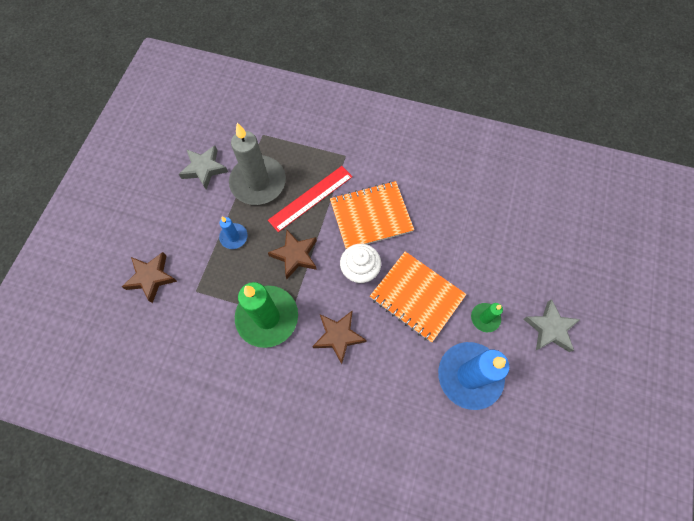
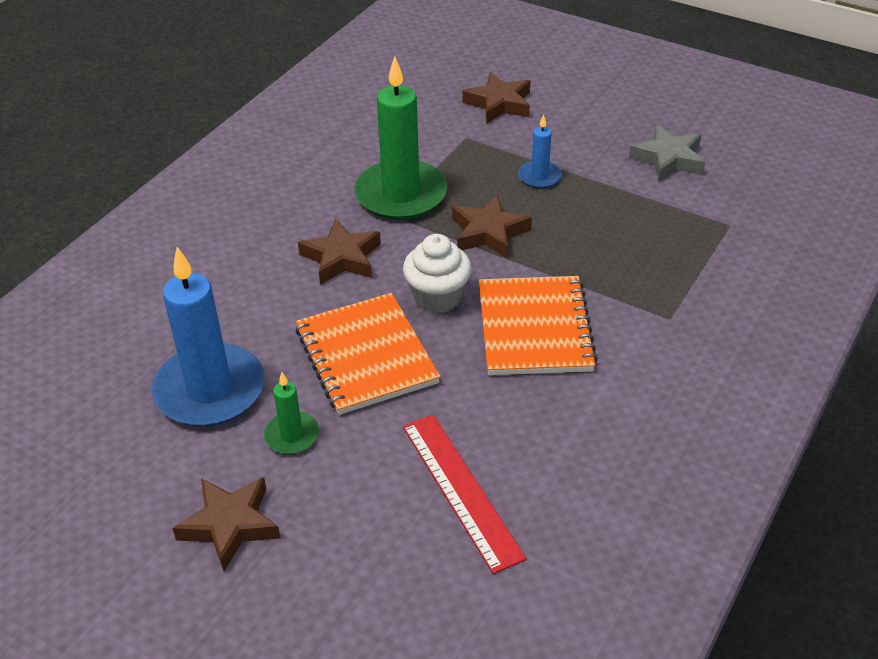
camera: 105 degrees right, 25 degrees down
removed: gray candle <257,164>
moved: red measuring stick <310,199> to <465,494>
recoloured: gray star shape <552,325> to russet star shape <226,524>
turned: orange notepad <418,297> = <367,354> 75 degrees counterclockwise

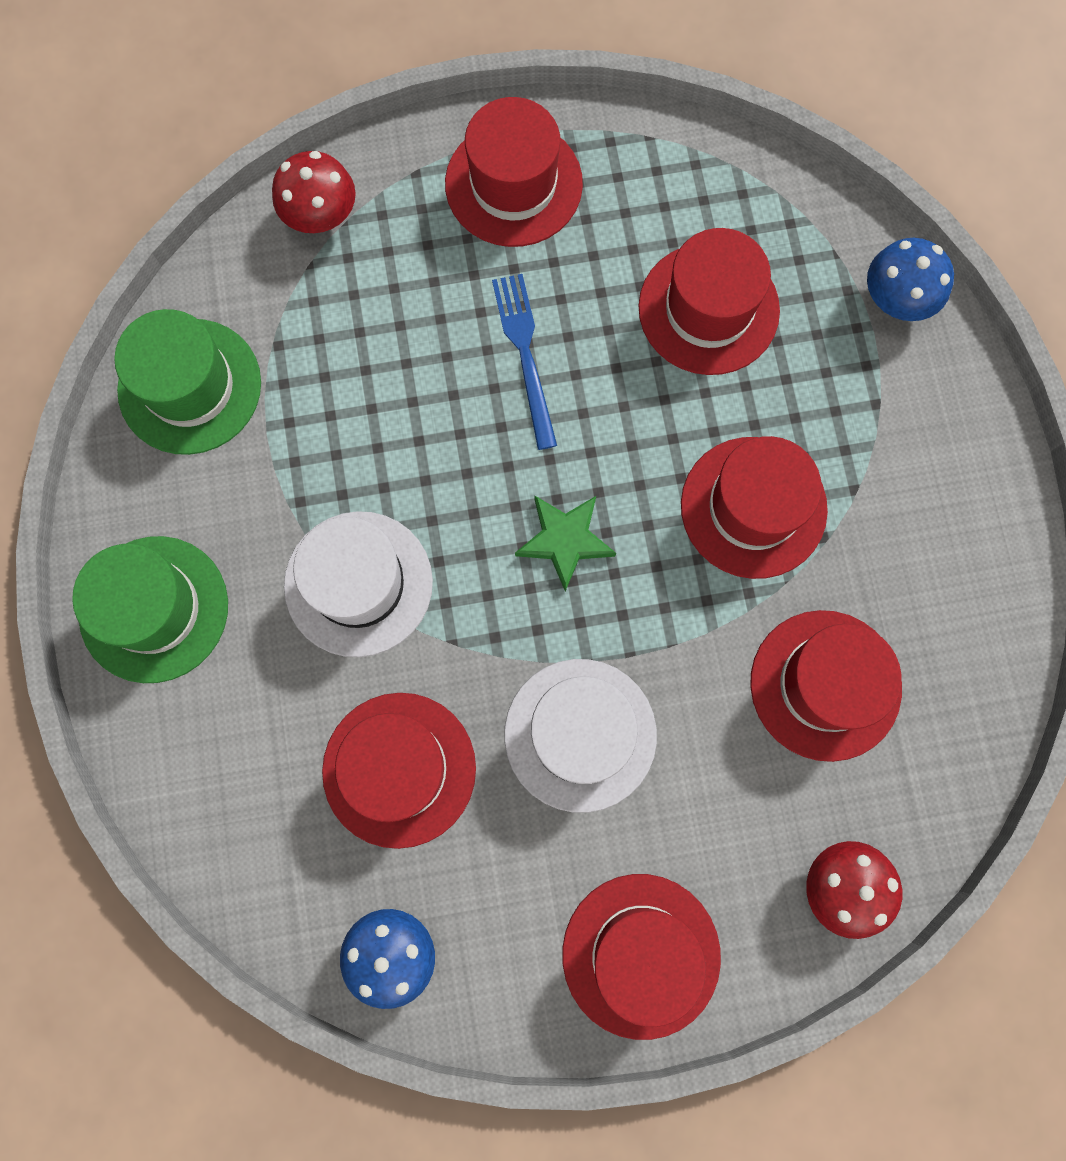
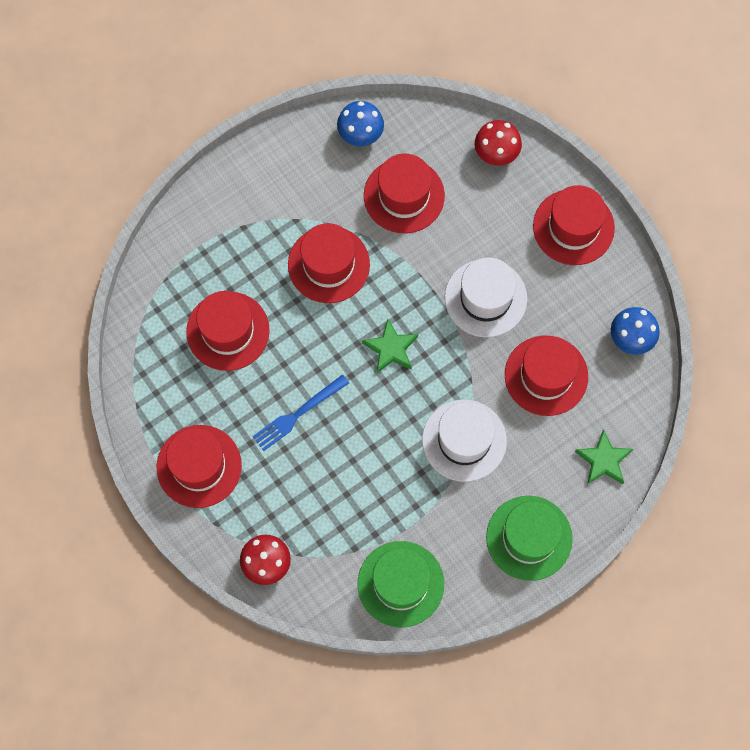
camera: 115 degrees left, 5 degrees down
added: green star shape <604,456>
moved: royal blue toadstool <910,279> to <360,123>

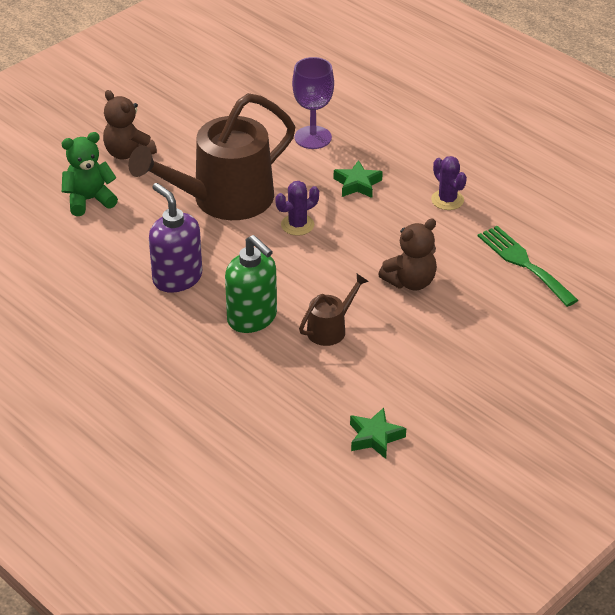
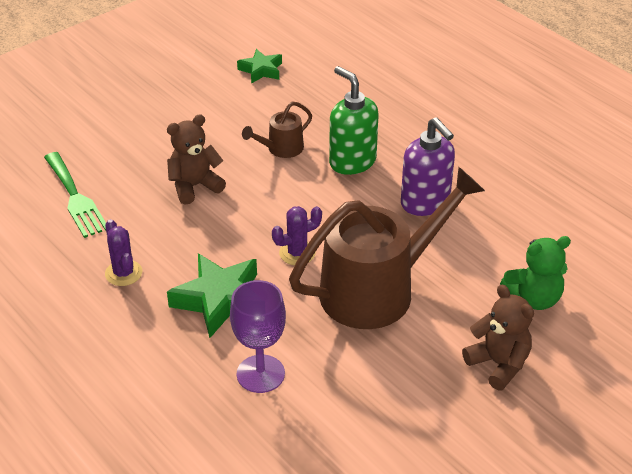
camera: 175 degrees left, 0 degrees up
resized: green star shape <358,179> = <212,296> x1.70

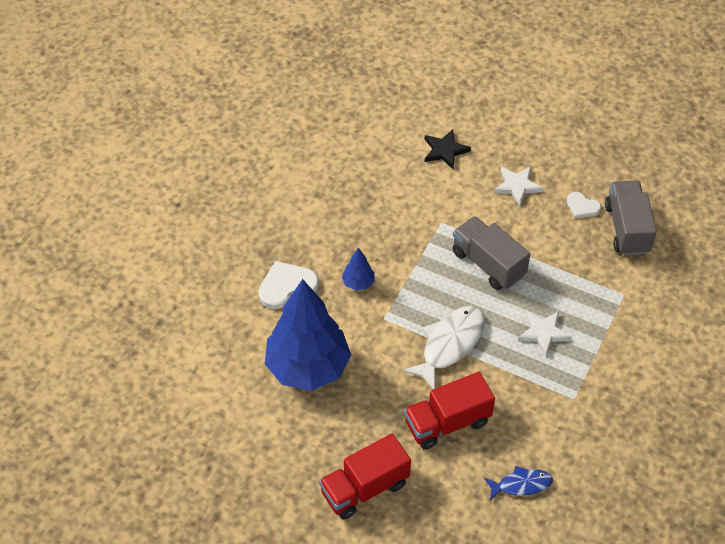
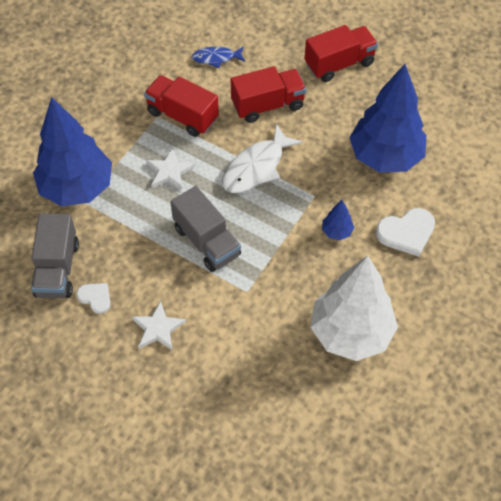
camera: 175 degrees left, 5 degrees up
removed: jet-black star shape <448,149>
added: red toy truck <181,106>; royal blue fir tree <72,151>; white fir tree <354,308>

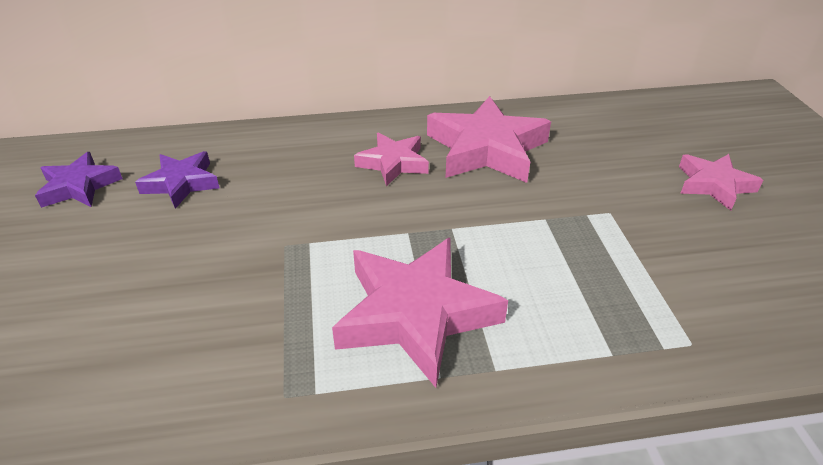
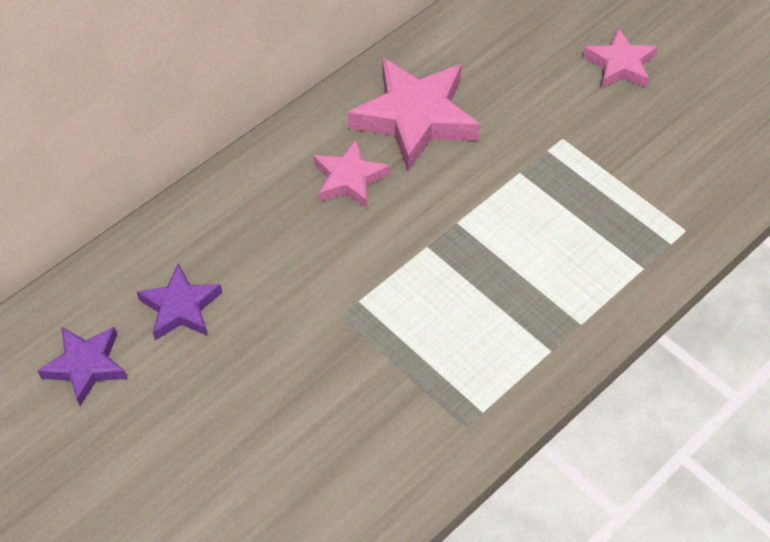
camera: 35 degrees left, 15 degrees up
removed: rosy star shape <420,313>

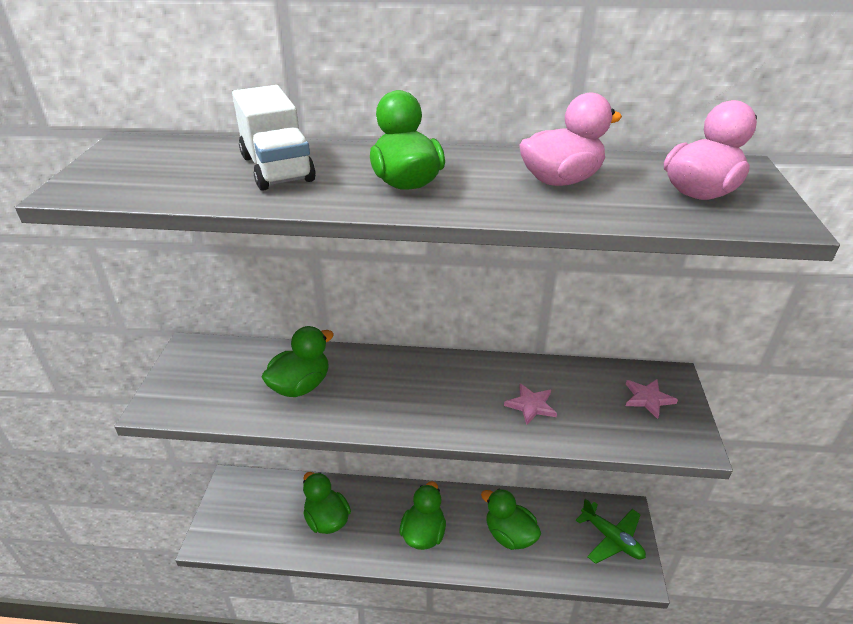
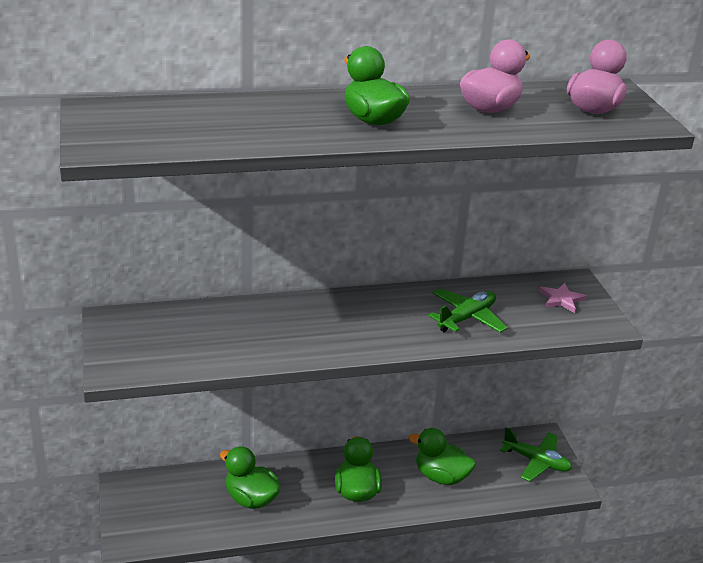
camera: 20 degrees left, 5 degrees down
removed: white toy truck <274,138>; green toy duck <297,361>
replaced: rosy star shape <530,404> to green aeroplane <468,310>

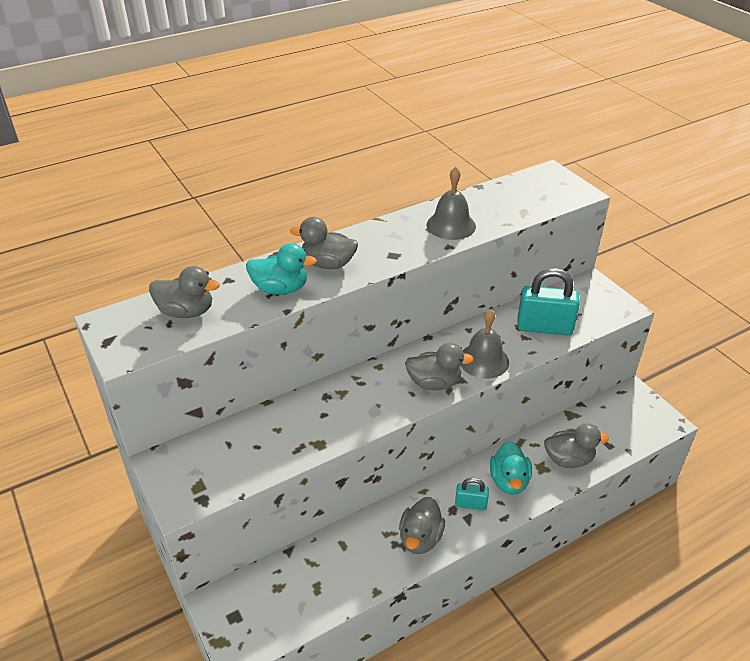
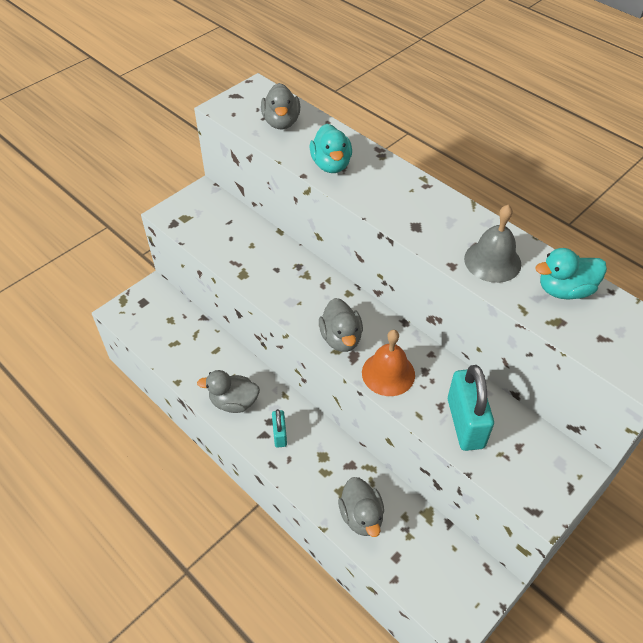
camera: 75 degrees right, 10 degrees up
removed: gray toy duck <324,243>
moved: teal toy duck <511,468> to <571,274>
recoloured: gray school bell <485,344> to orange school bell <388,363>

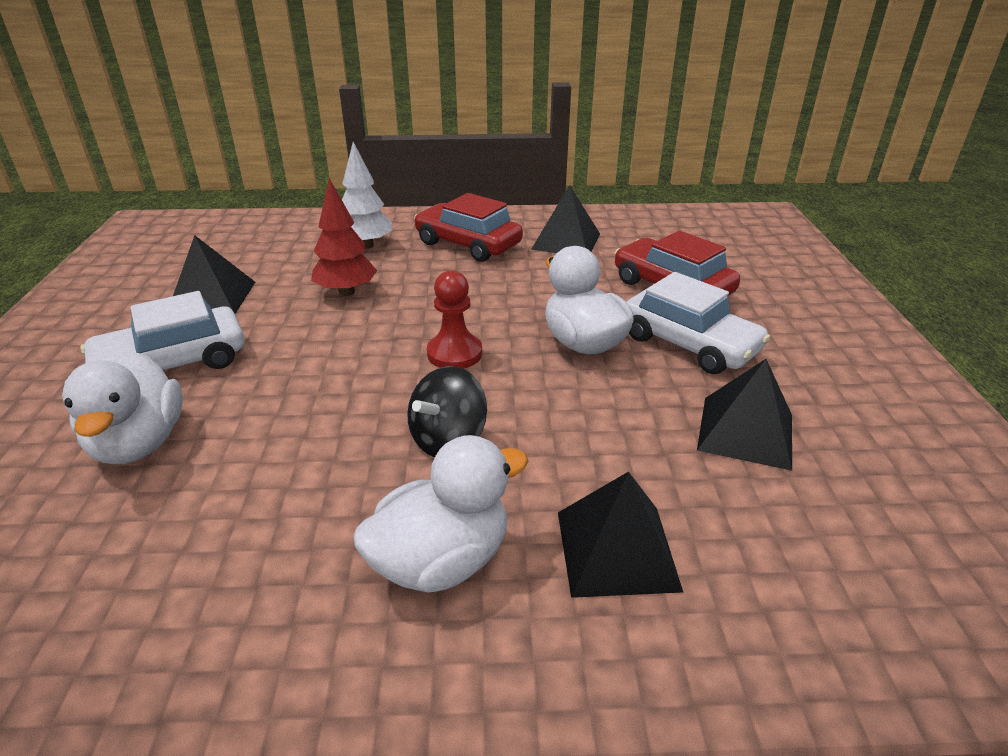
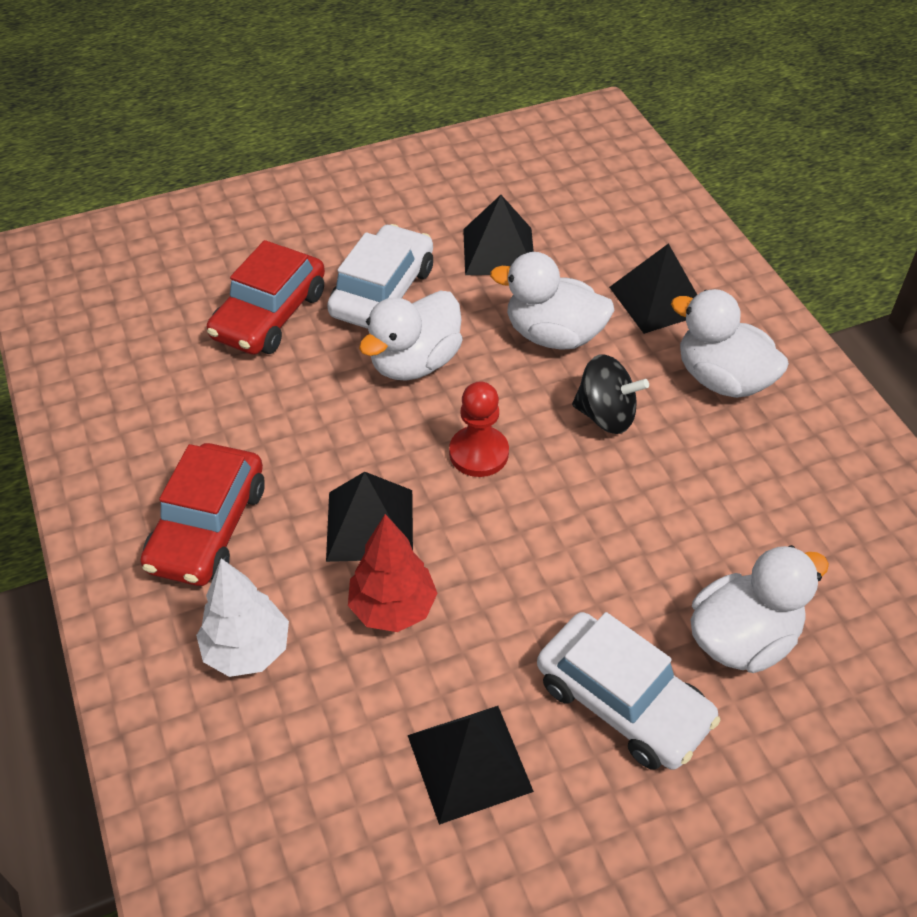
camera: 110 degrees left, 15 degrees up
added: white toy duck <552,301>
moved: jet-black pyramid shape <565,219> to <369,517>

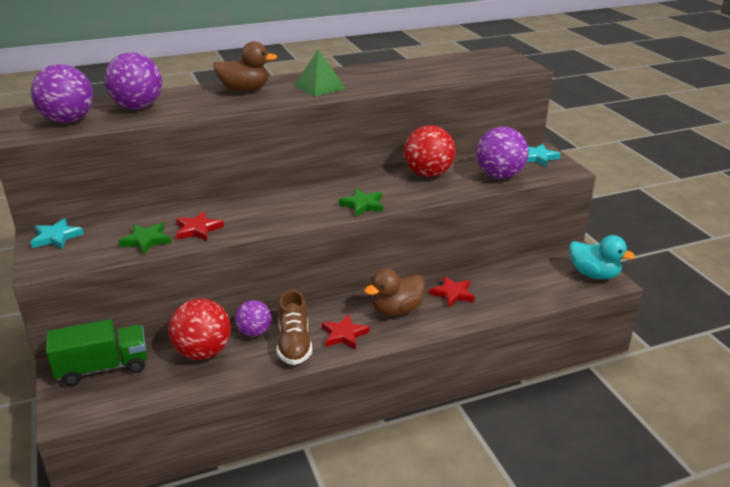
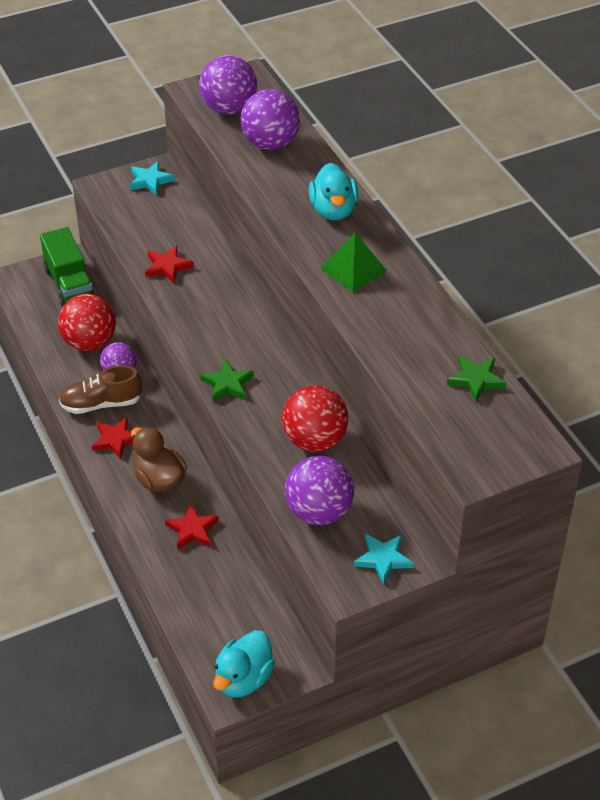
camera: 85 degrees right, 15 degrees up
moved: green star shape <145,239> to <476,378>
recoloured: russet toy duck <245,66> to teal toy duck <333,191>

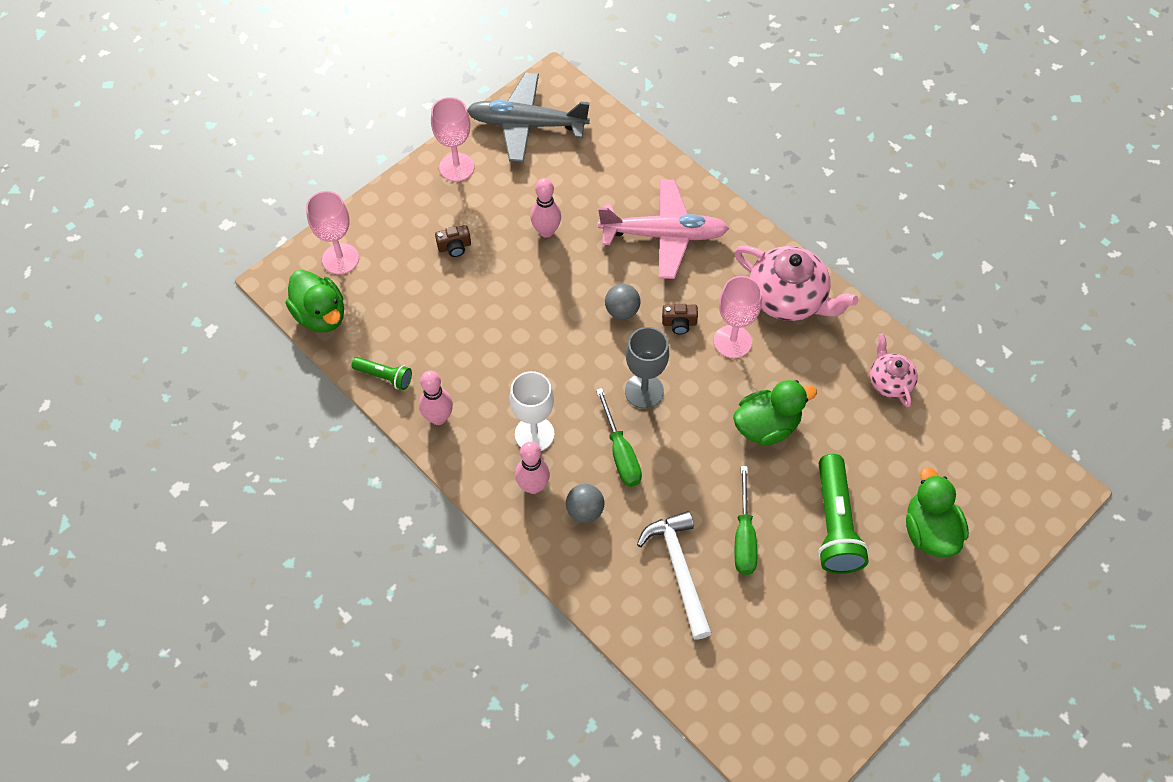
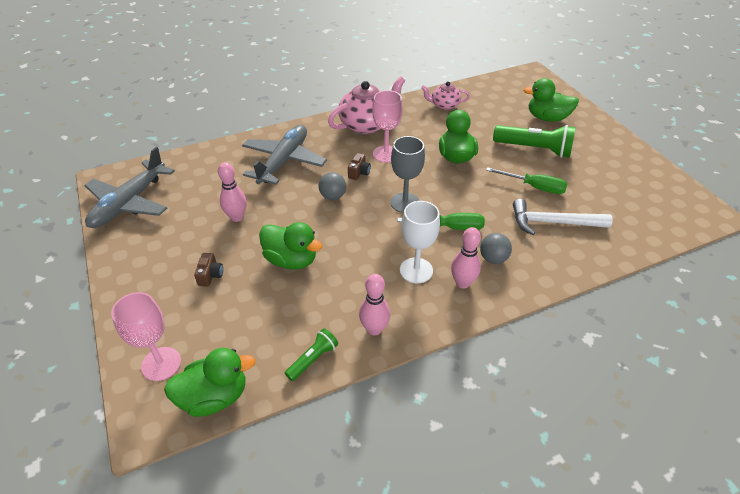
camera: 70 degrees left, 15 degrees down
removed: rosy goblet <453,139>
added: green toy duck <290,246>
recoloured: rosy aeroplane <663,229> to gray aeroplane <284,155>

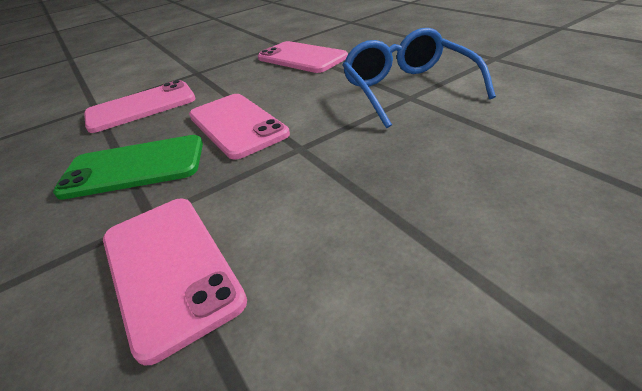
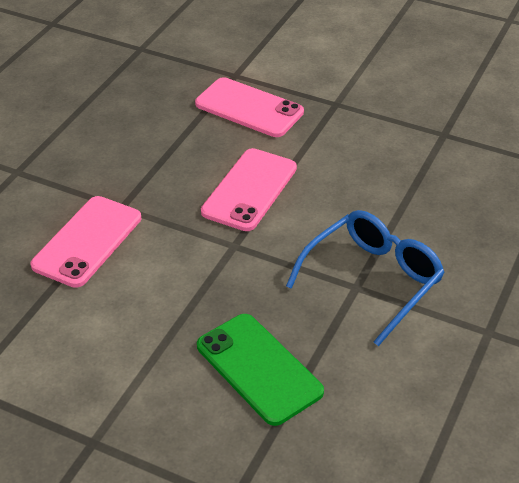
camera: 55 degrees right, 5 degrees up
removed: rosy phone <303,57>
moved: green phone <128,167> to <260,370>

